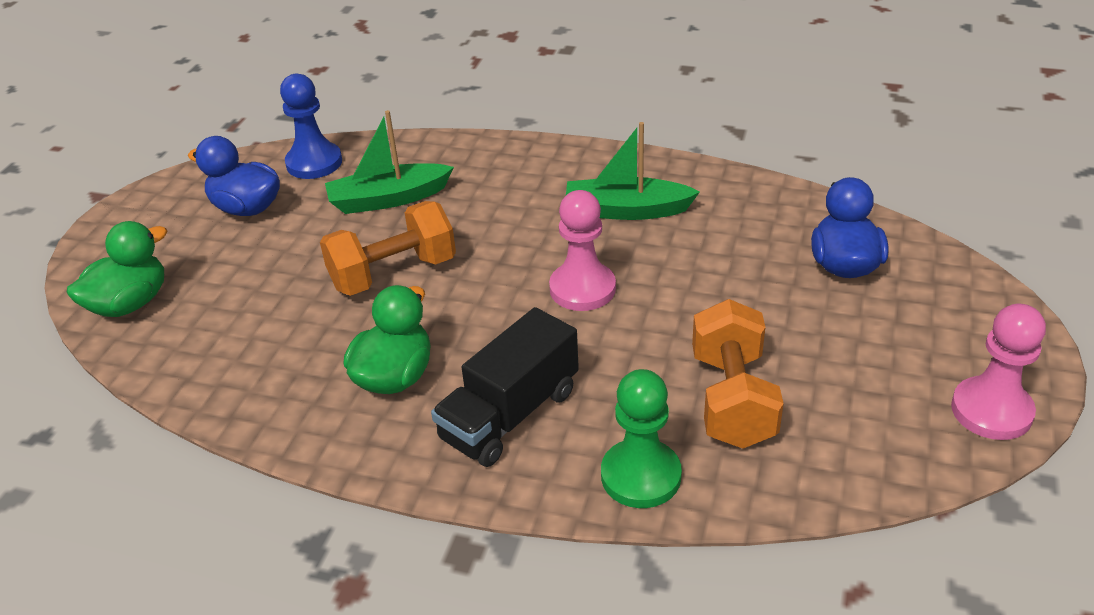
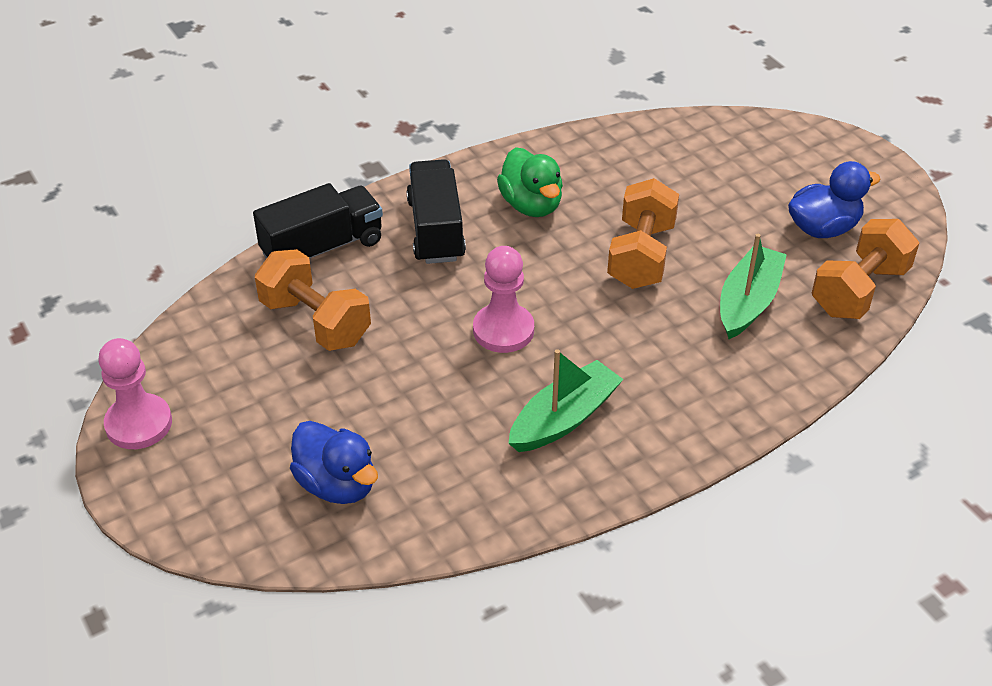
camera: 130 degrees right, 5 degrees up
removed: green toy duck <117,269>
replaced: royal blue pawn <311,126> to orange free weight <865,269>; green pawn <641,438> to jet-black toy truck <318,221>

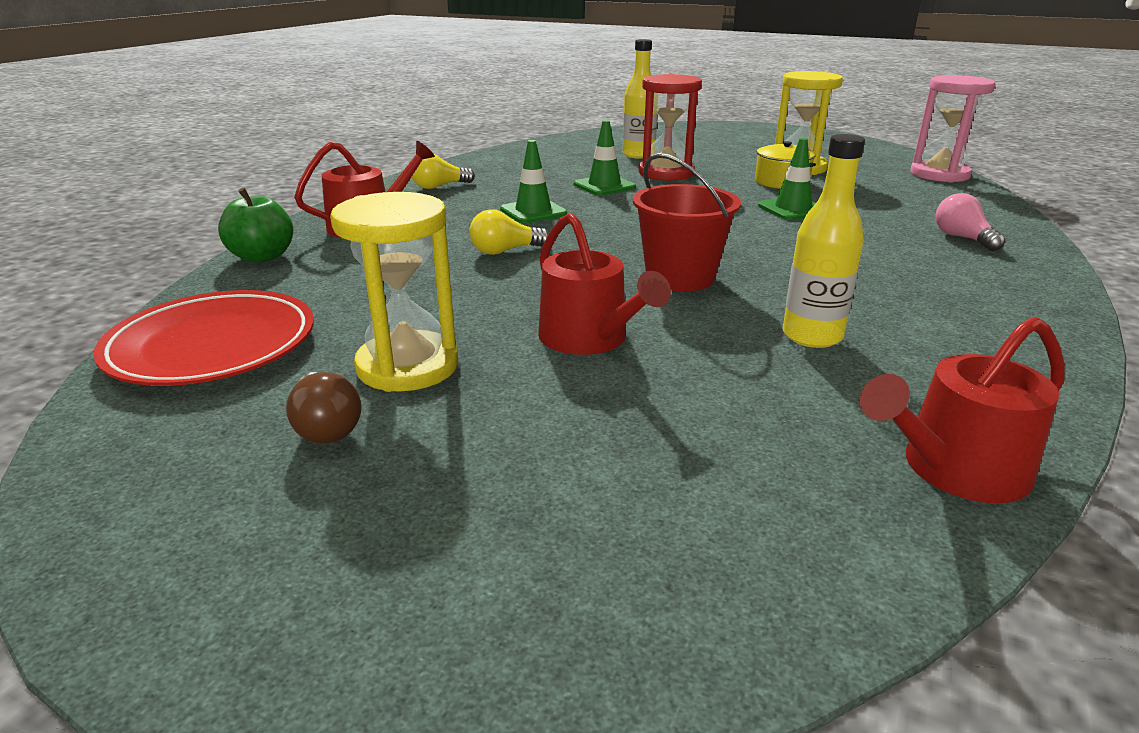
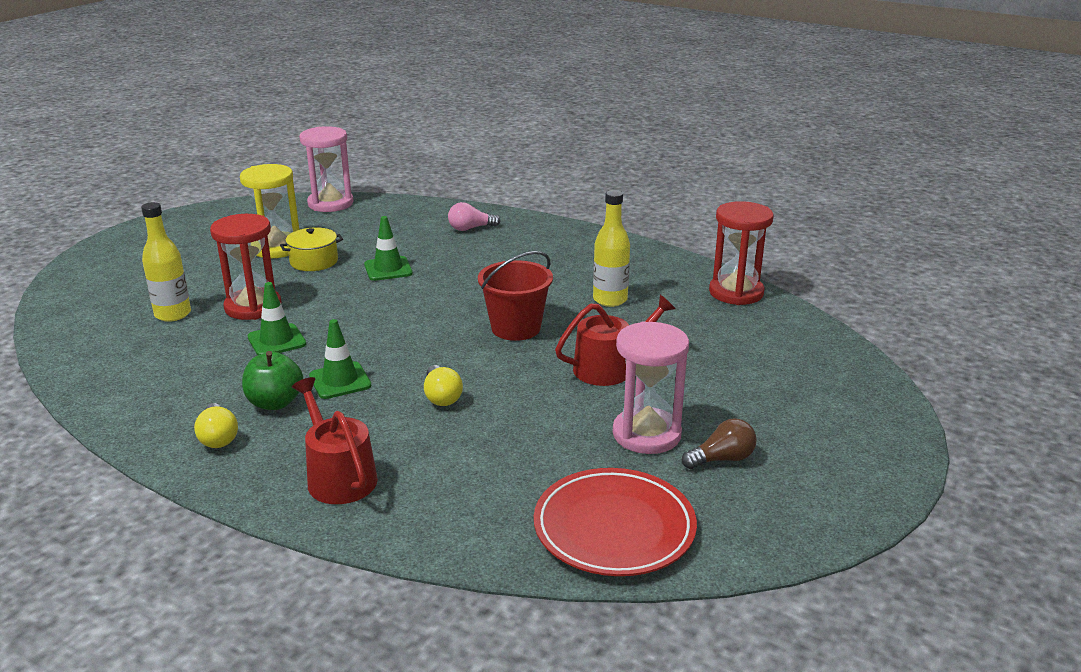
camera: 85 degrees left, 0 degrees up
moved: green toy apple <255,225> to <272,380>
replaced: red watering can <962,410> to red hourglass <741,253>
recoloured: bright yellow hourglass <394,292> to rosy hourglass <651,387>

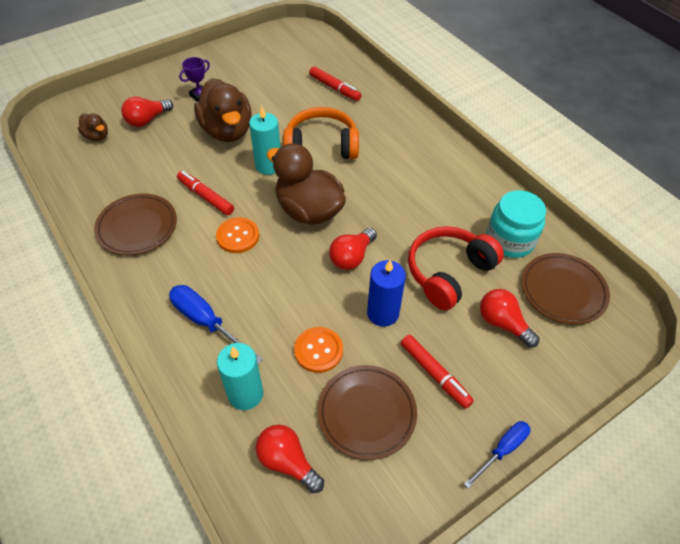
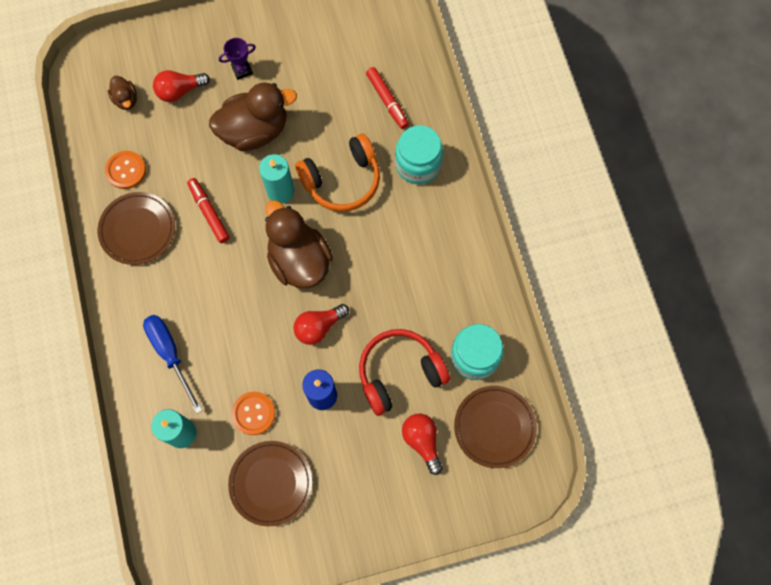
camera: 20 degrees right, 20 degrees up
removed: red marker <437,371>; royal blue screwdriver <497,454>; red bulb <290,458>
added: teal jar <419,154>
moved: orange sewing button <237,235> to <125,170>
turned: russet toy duck <223,110> = <253,116> 105 degrees counterclockwise; orange headset <321,133> = <337,173> 135 degrees clockwise

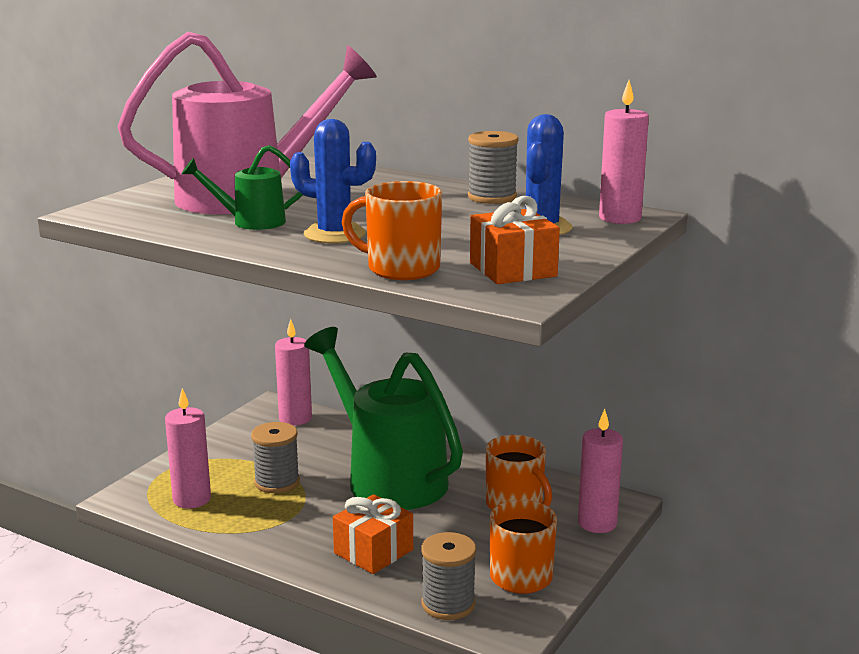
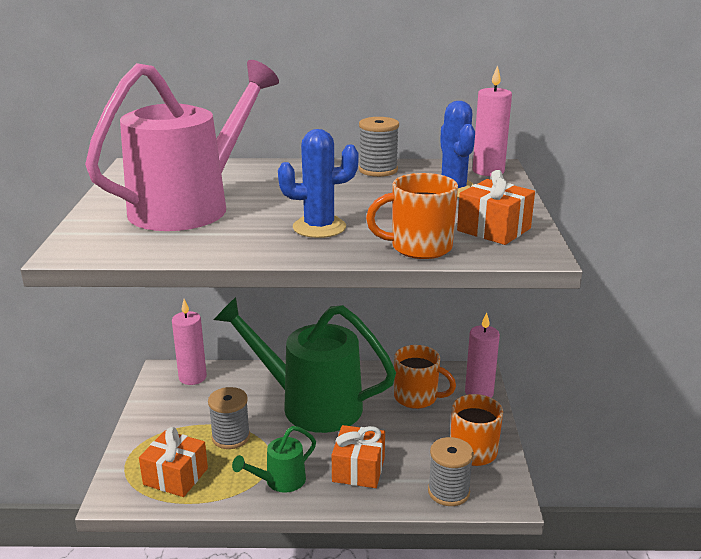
camera: 30 degrees left, 5 degrees up
moved: green watering can <242,187> to <274,459>
replaced: rosy candle <188,448> to orange present <173,462>

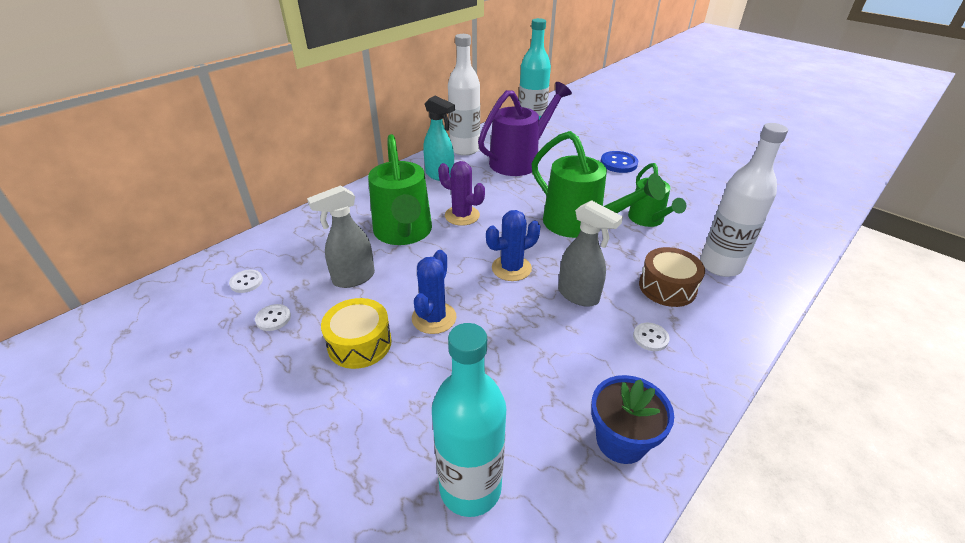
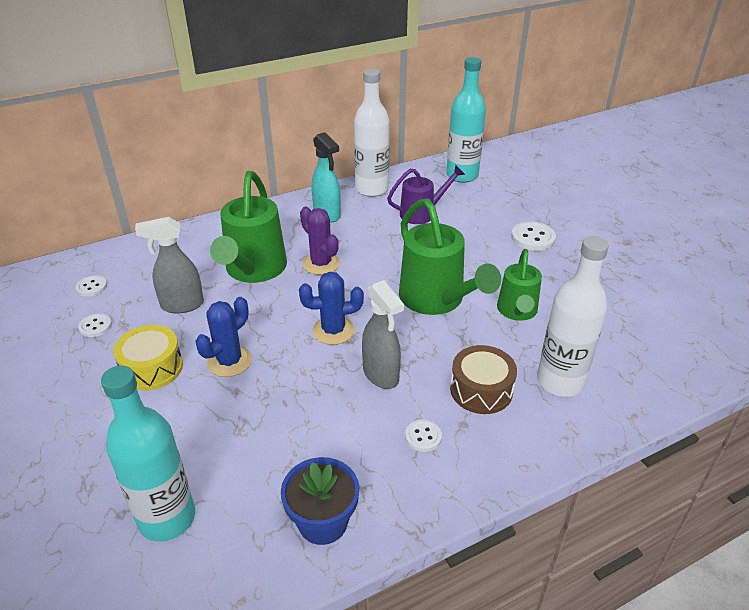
camera: 20 degrees right, 0 degrees up
recoloured: royal blue sewing button <619,162> to white sewing button <533,236>
resized: violet watering can <525,129> = <426,194> x0.61

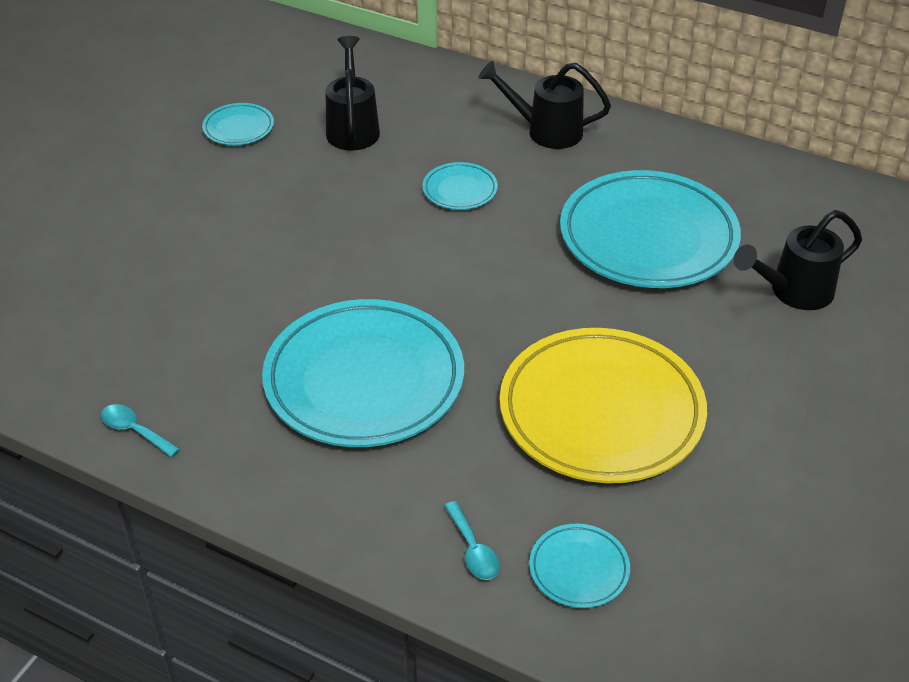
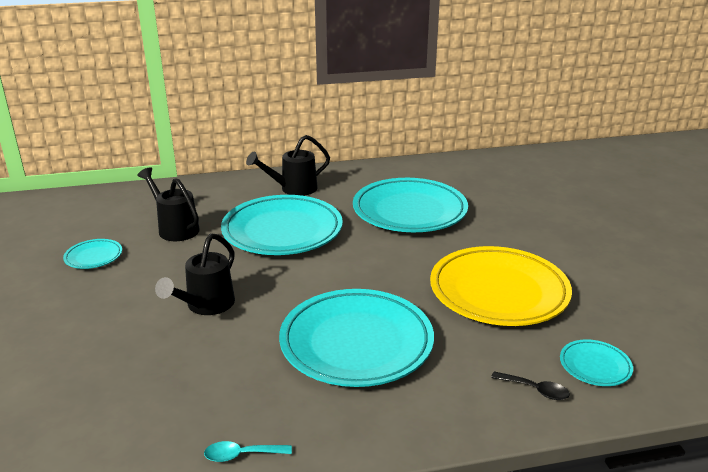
camera: 40 degrees left, 15 degrees down
moved: jet-black watering can <798,260> to <195,274>
recoloured: teal teaspoon <472,540> to jet-black teaspoon <530,385>
resized: teal plate <460,186> = <282,225> x2.28

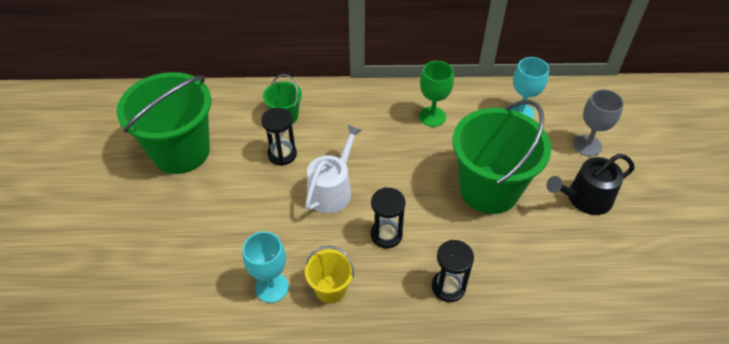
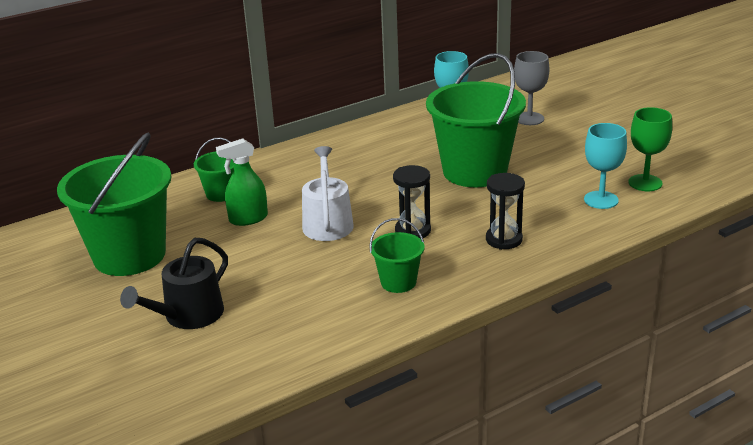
camera: 30 degrees left, 20 degrees down
moved: green goblet <436,94> to <650,149>; jet-black watering can <590,184> to <174,283>; teal goblet <266,267> to <605,166>
replaced: jet-black hourglass <279,136> to green sprayer <242,182>
recoloured: bright yellow sand bucket <329,274> to green sand bucket <396,255>

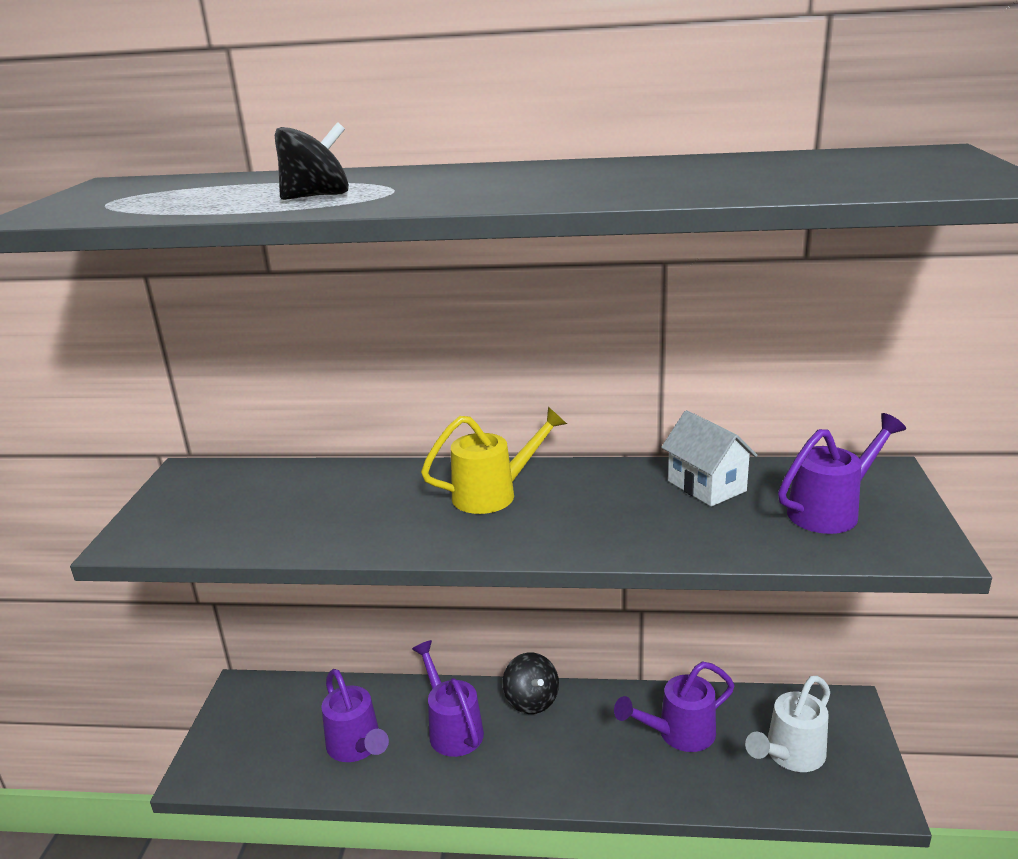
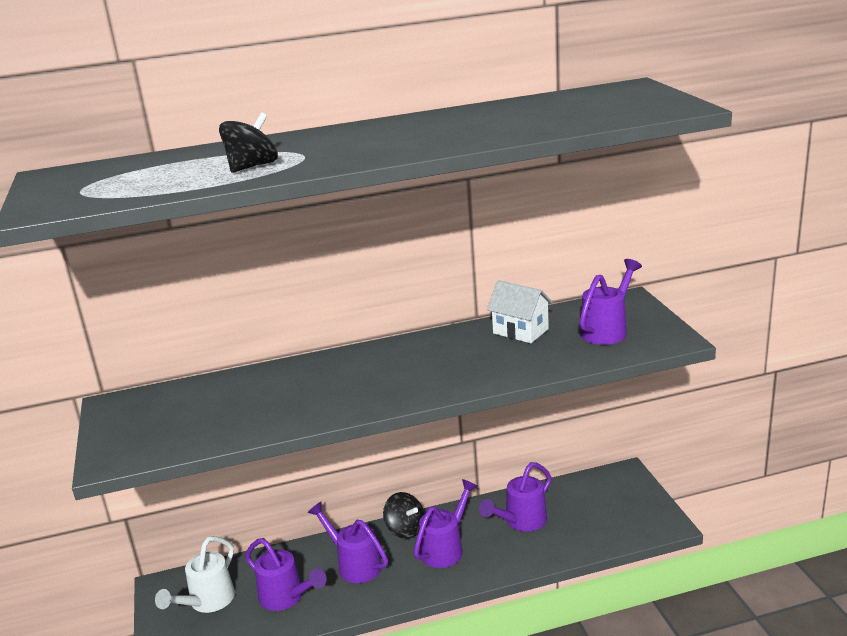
camera: 20 degrees left, 0 degrees up
removed: bright yellow watering can <494,460>
added: violet watering can <446,523>
moved: white watering can <787,724> to <195,574>

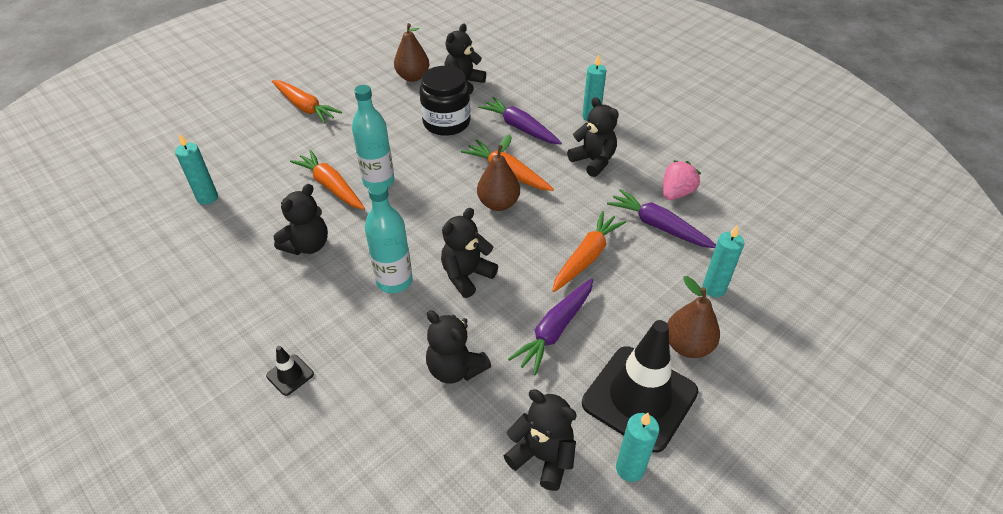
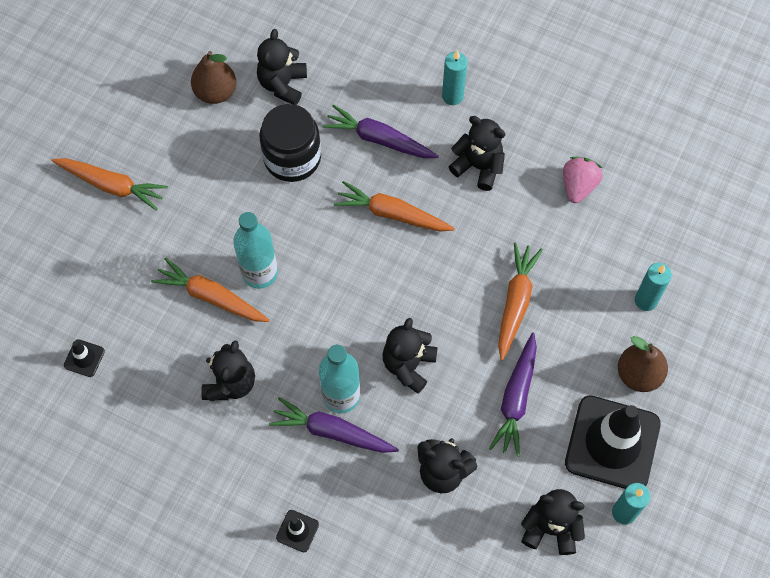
camera: 20 degrees left, 20 degrees up
removed: russet pear <498,173>
moved: violet carrot <661,218> to <334,425>
replaced: teal candle <196,169> to jet-black traffic cone <84,358>

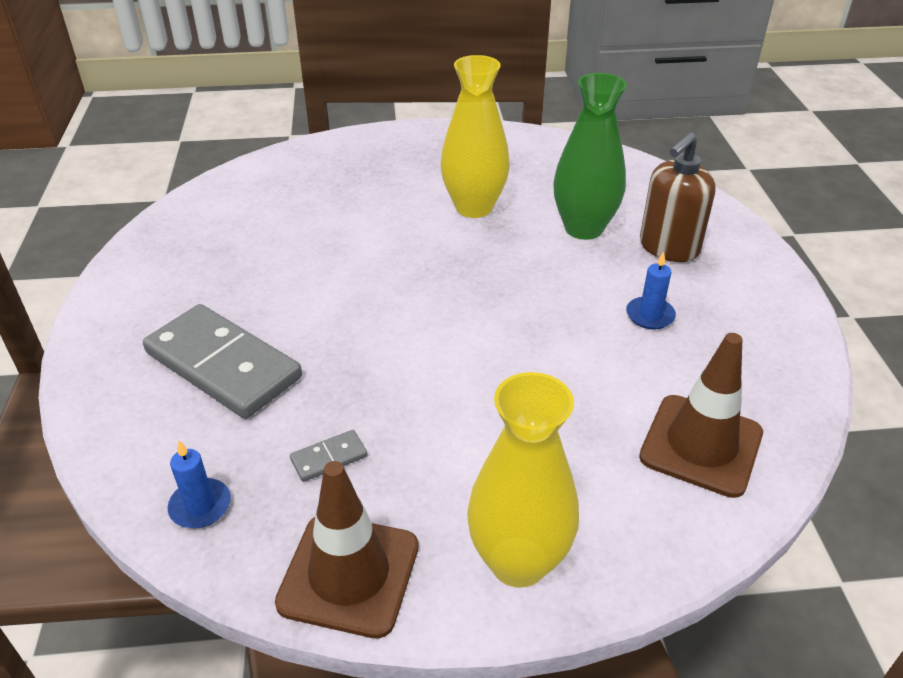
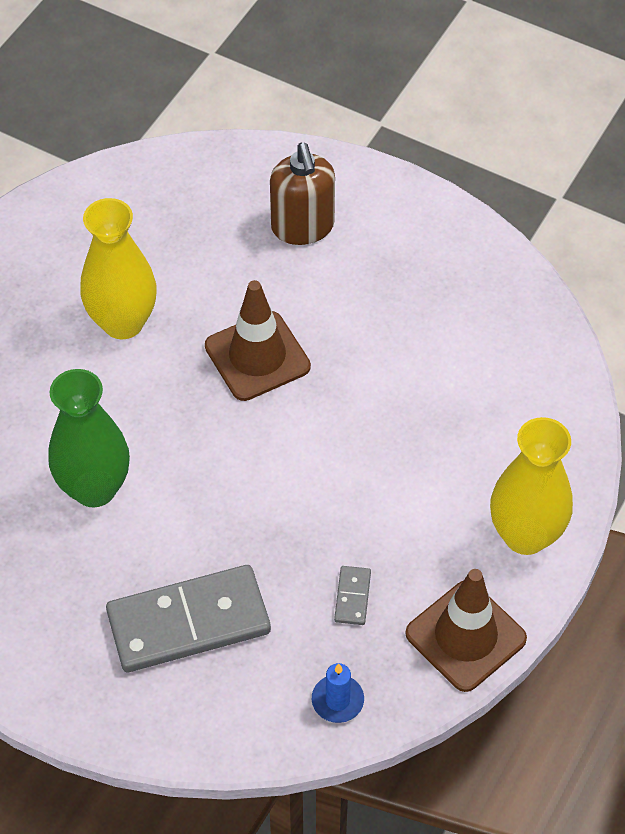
camera: 55 degrees left, 15 degrees up
removed: royal blue candle <651,290>
moved: green tall vase <590,156> to <89,438>; russet traffic cone <701,415> to <258,340>

